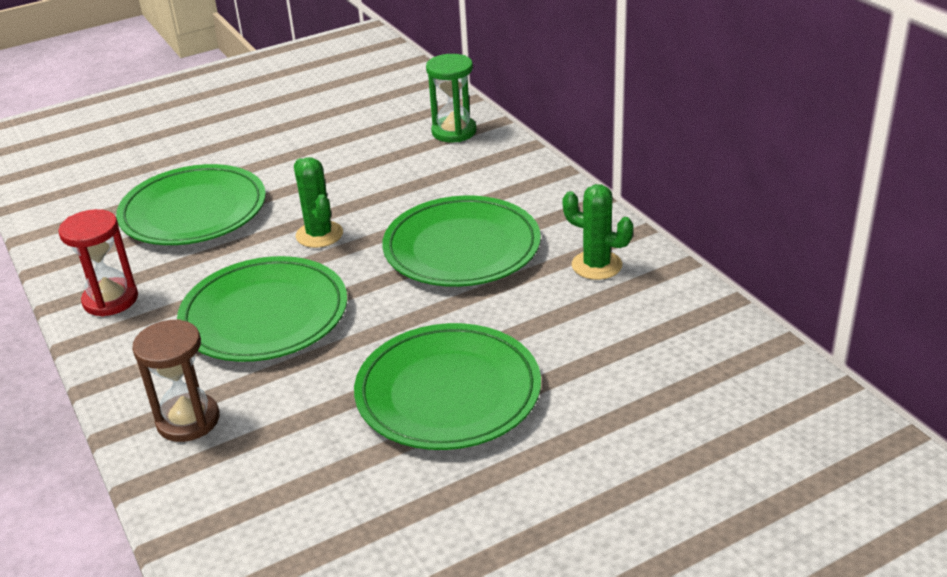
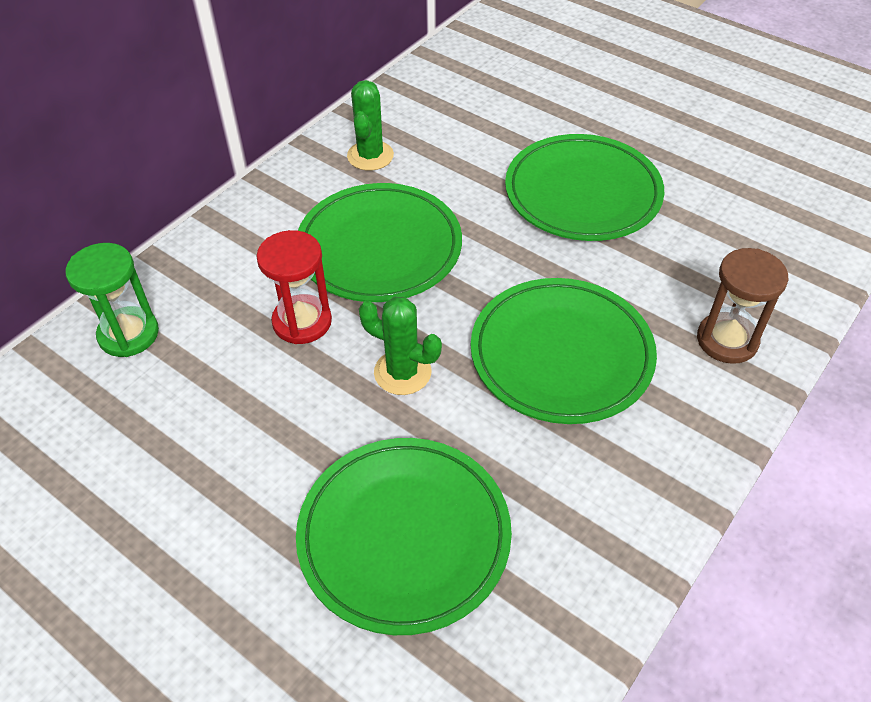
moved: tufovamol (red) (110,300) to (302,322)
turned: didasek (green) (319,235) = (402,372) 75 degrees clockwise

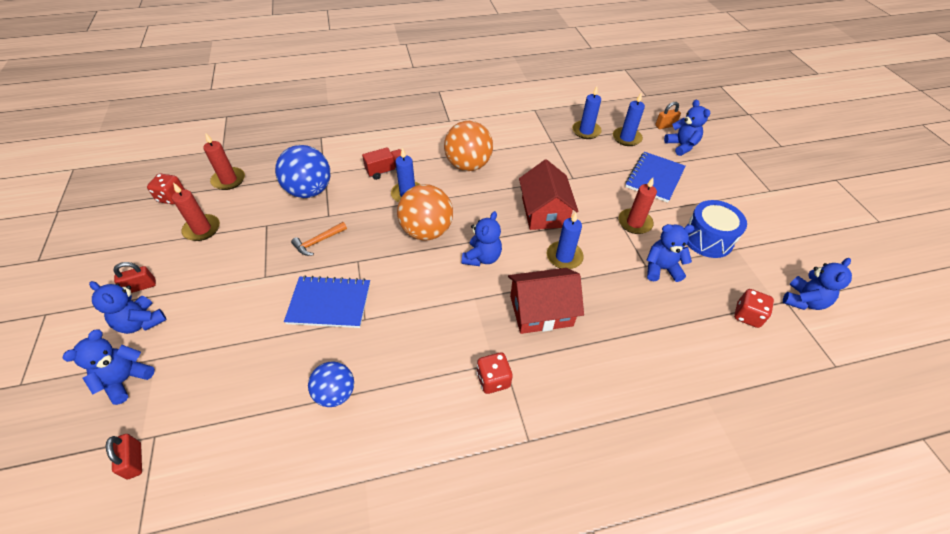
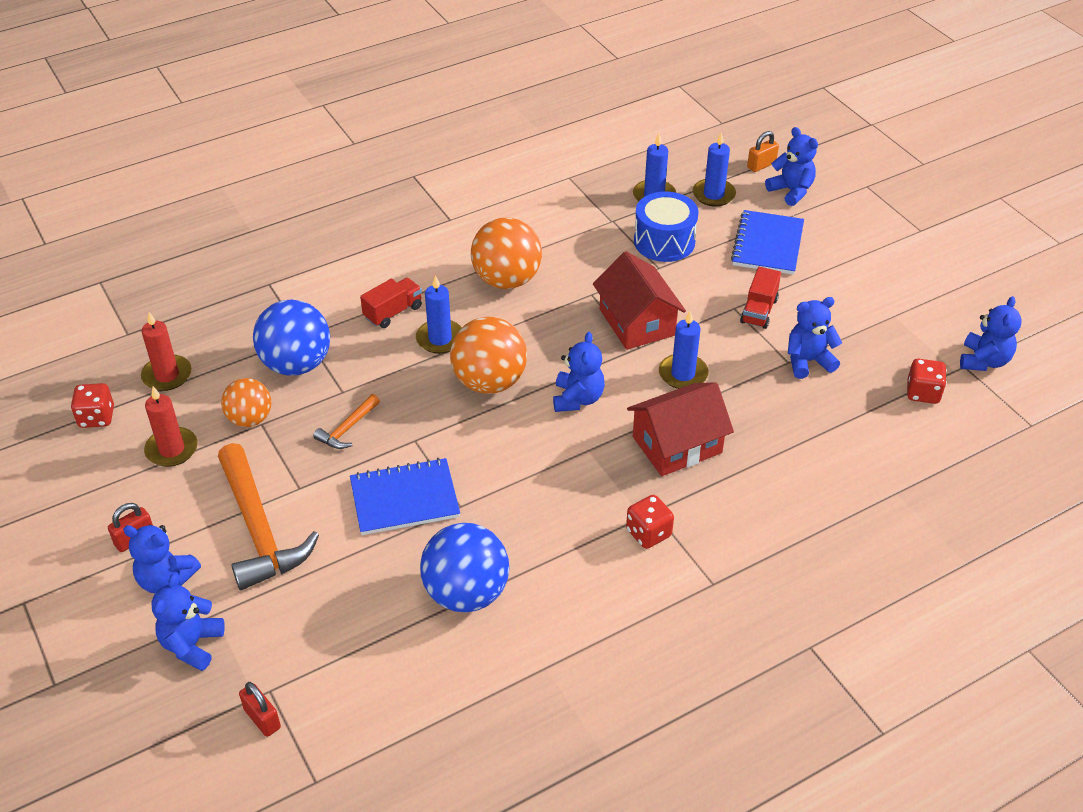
added: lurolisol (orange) (259,529); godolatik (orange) (250,419)
moved: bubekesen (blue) (707,239) to (664,241)
replaced: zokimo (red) (634,223) to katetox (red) (759,311)
resized: godolatik (blue) (335,393) = (466,593) x1.60

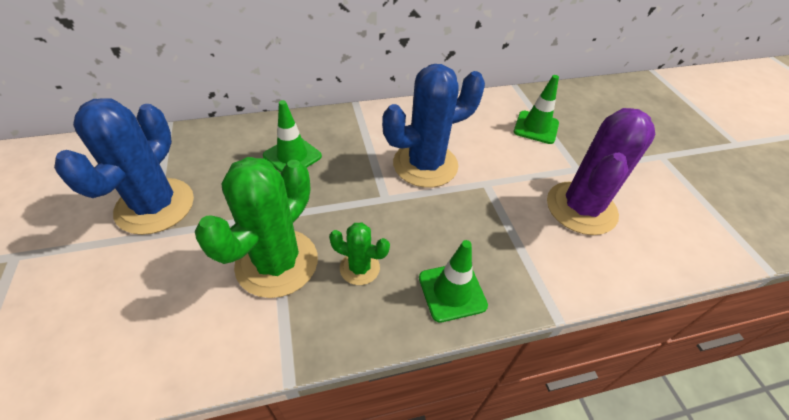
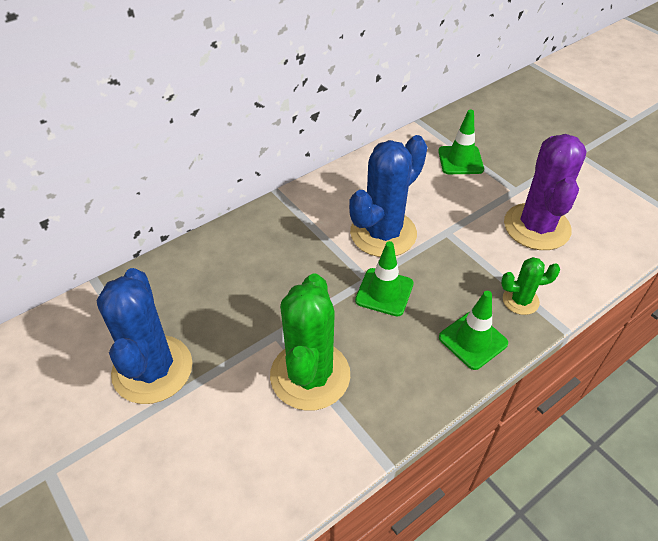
moved: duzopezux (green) (292,156) to (384,292); didasek (green) (359,268) to (520,300)

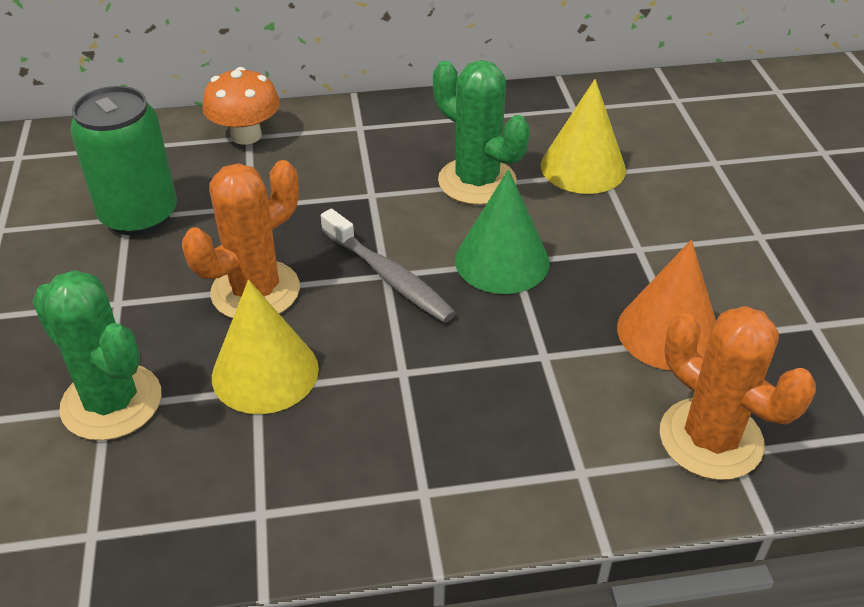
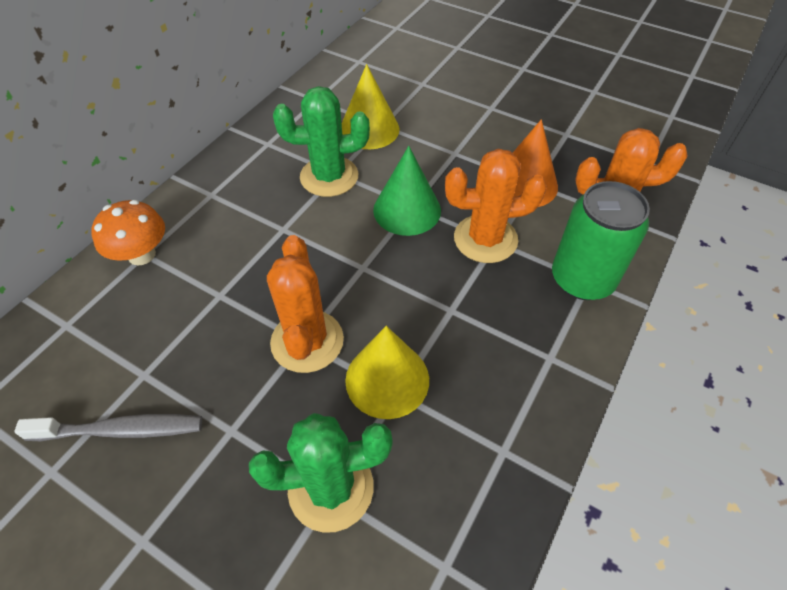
added: didasek (orange) (485,239)
moved: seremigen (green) (139,215) to (582,279); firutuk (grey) (389,276) to (121,430)

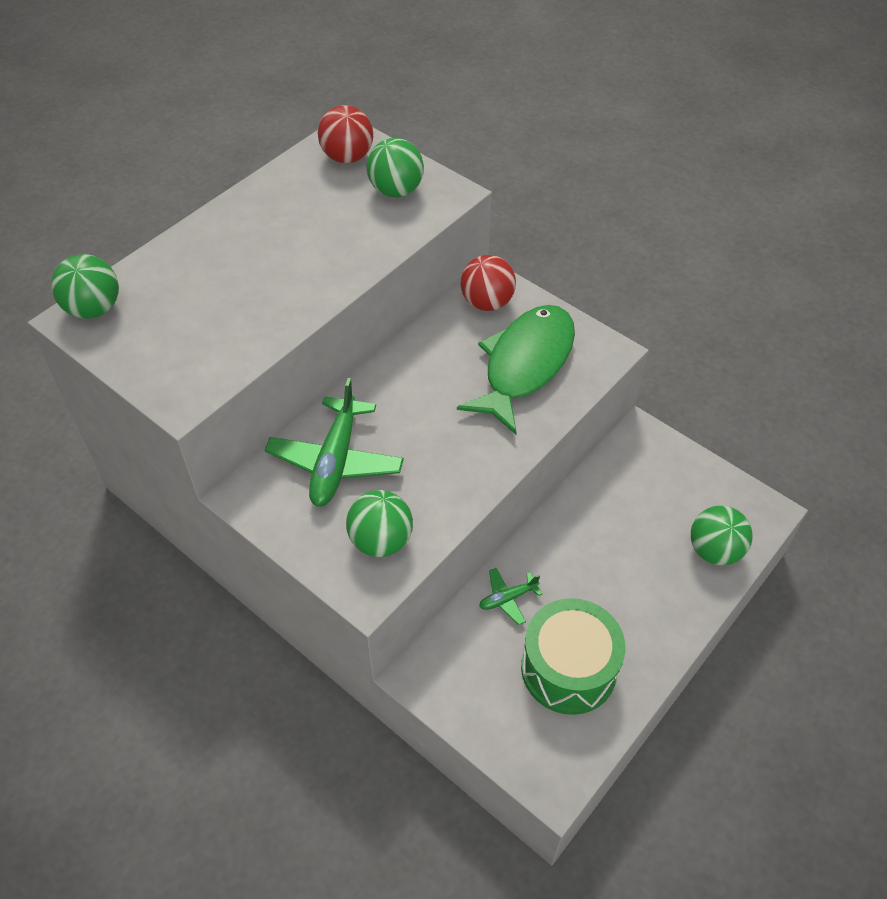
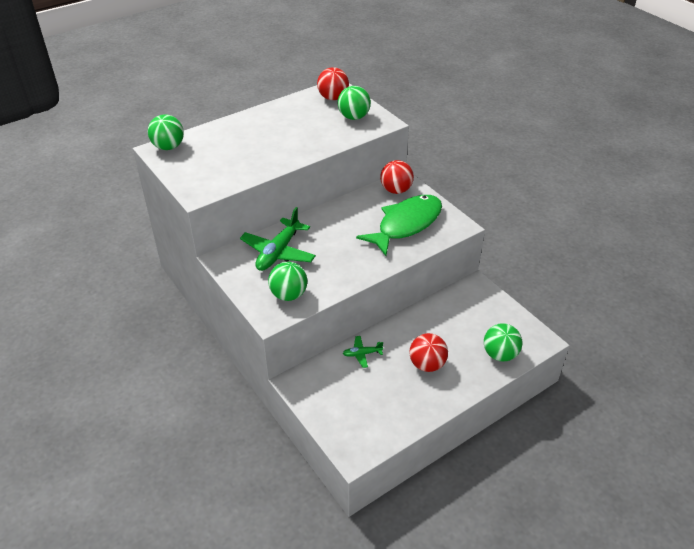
removed: bubekesen (green) (568,668)
added: godolatik (red) (427,364)

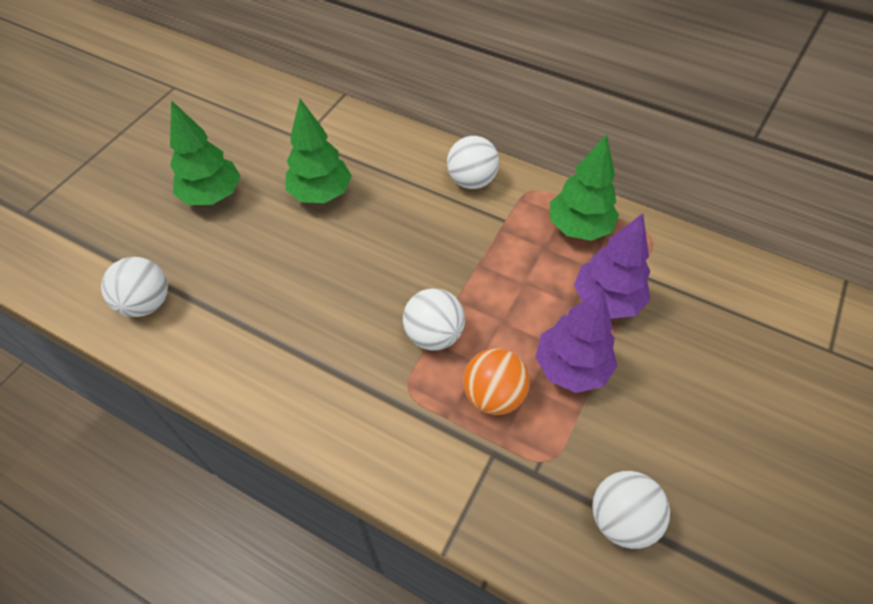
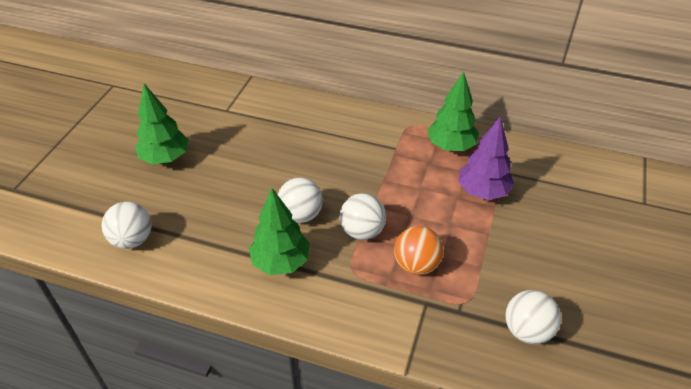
removed: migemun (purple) (571,367)
moved: migemun (green) (321,194) to (281,262); godolatik (white) (471,181) to (301,215)

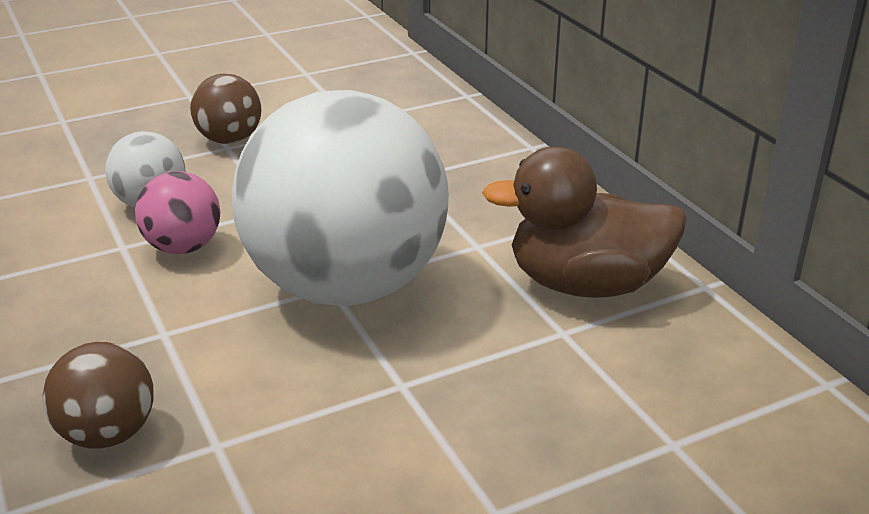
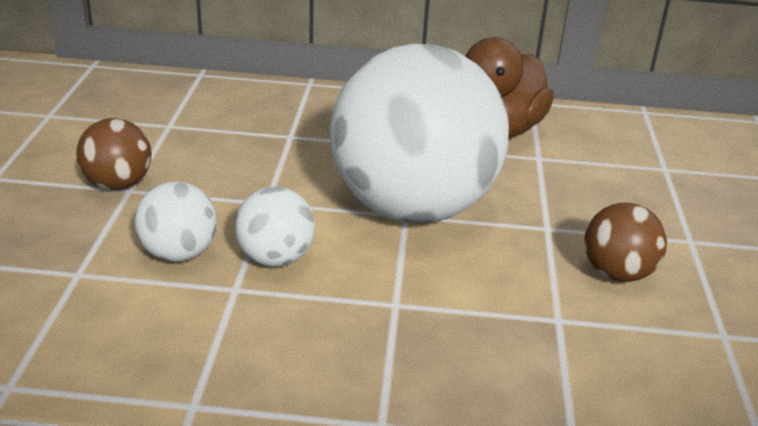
moved: godolatik (brown) (108,434) to (617,273)
recoloured: godolatik (pink) (183,247) to godolatik (white) (275,258)

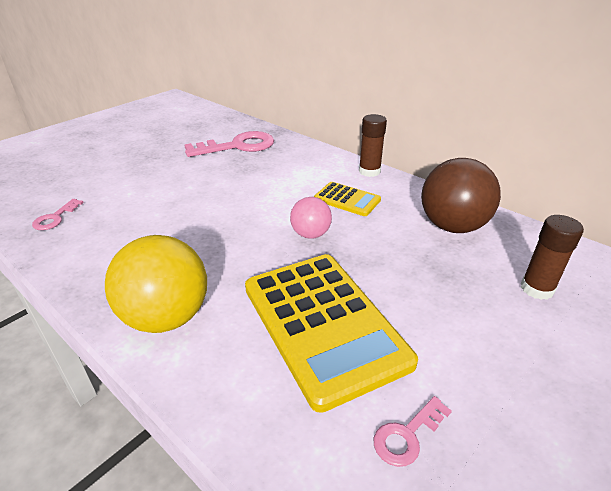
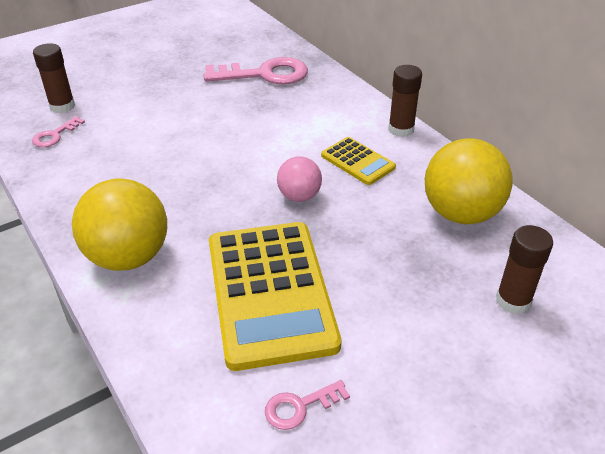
added: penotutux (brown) (62,106)
recoloured: godolatik (brown) (452,226) to godolatik (yellow) (460,213)

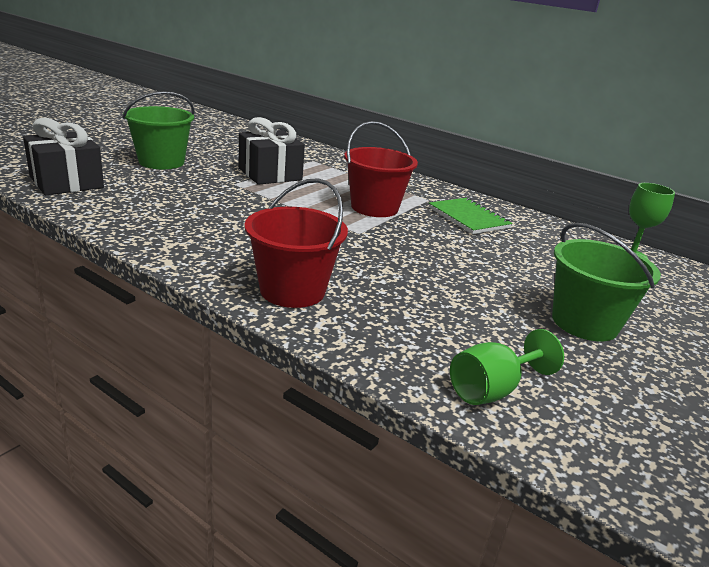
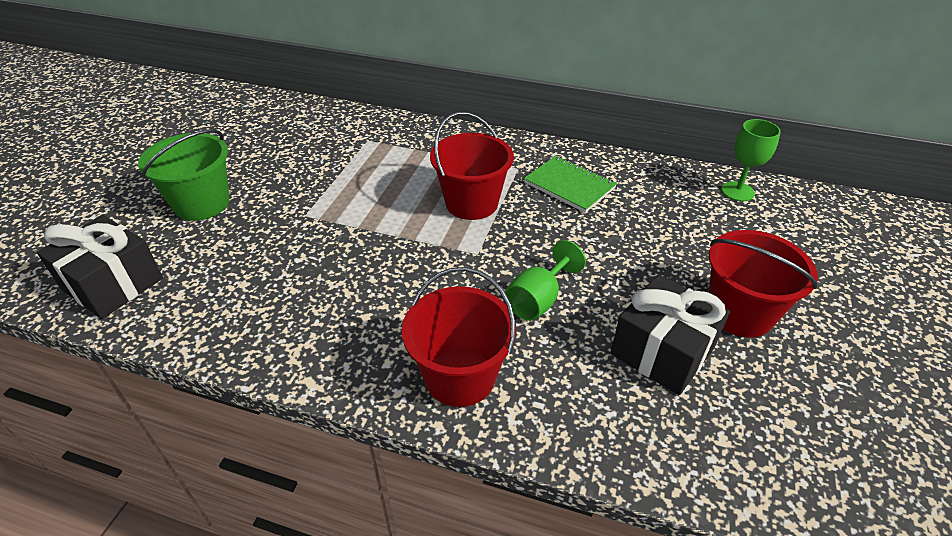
moved: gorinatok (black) (270,174) to (661,351); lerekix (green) (492,389) to (538,300)
recoloured: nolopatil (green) (584,323) to nolopatil (red) (739,313)

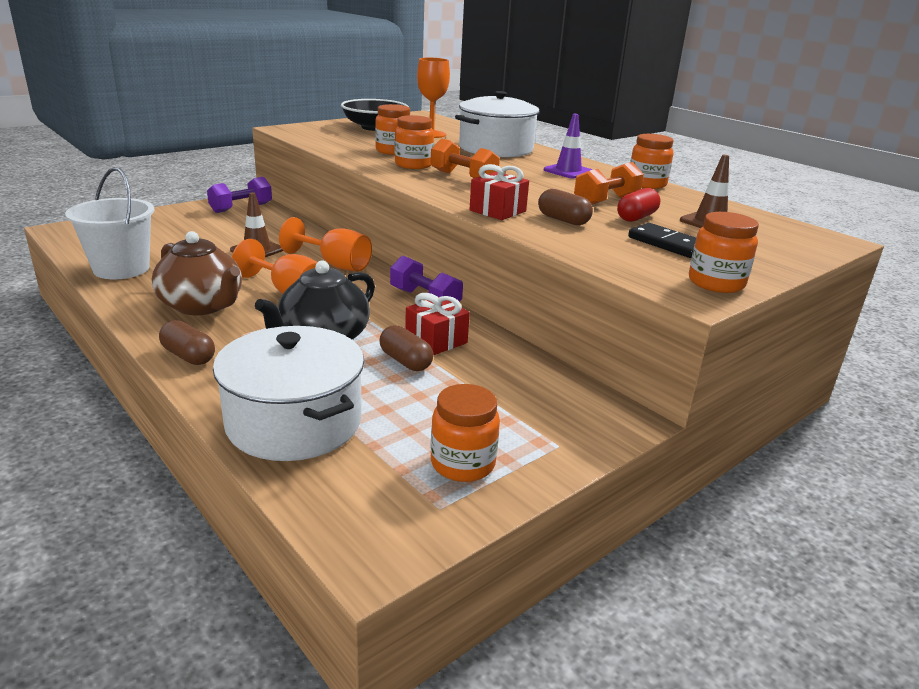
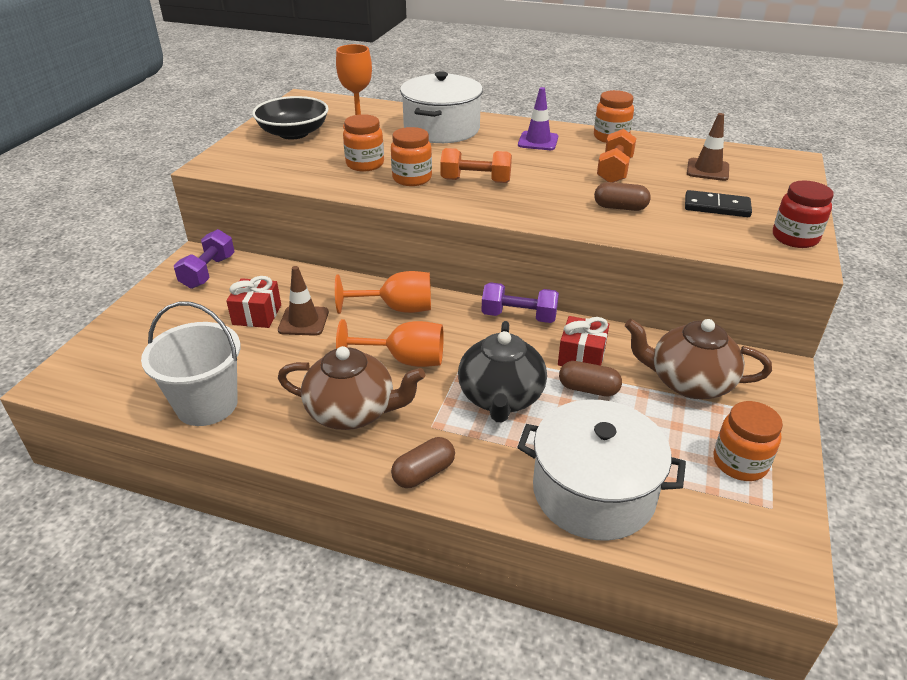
removed: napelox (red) (636,217)
added: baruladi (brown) (689,382)
moved: gorinatok (red) (497,211) to (257,315)
recoloured: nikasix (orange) (716,283) to nikasix (red) (795,238)
turned: napelox (brown) (188,356) = (424,473) 45 degrees counterclockwise

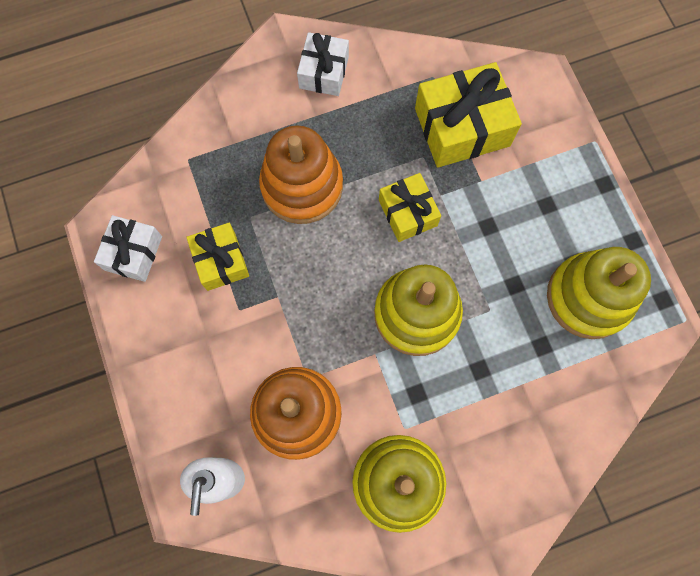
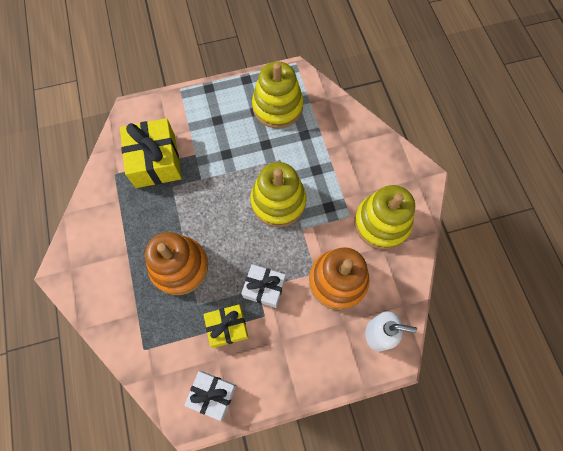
removed: gorinatok (yellow) (408,213)
moved: gorinatok (white) (324,72) to (264,288)

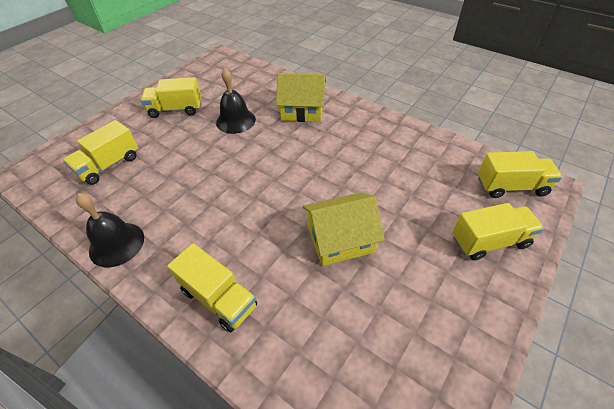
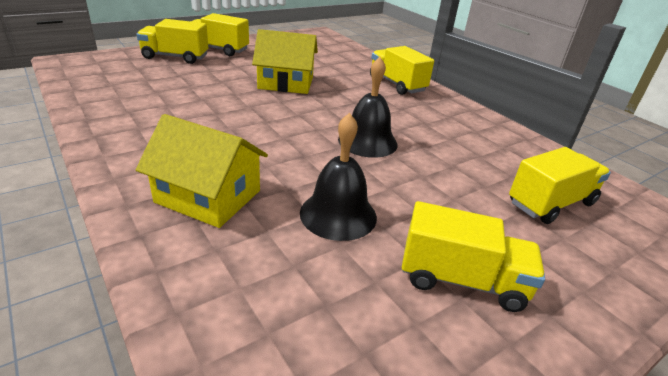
moved: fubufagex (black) (116,244) to (367,141); katetox (yellow) (511,186) to (218,49)

